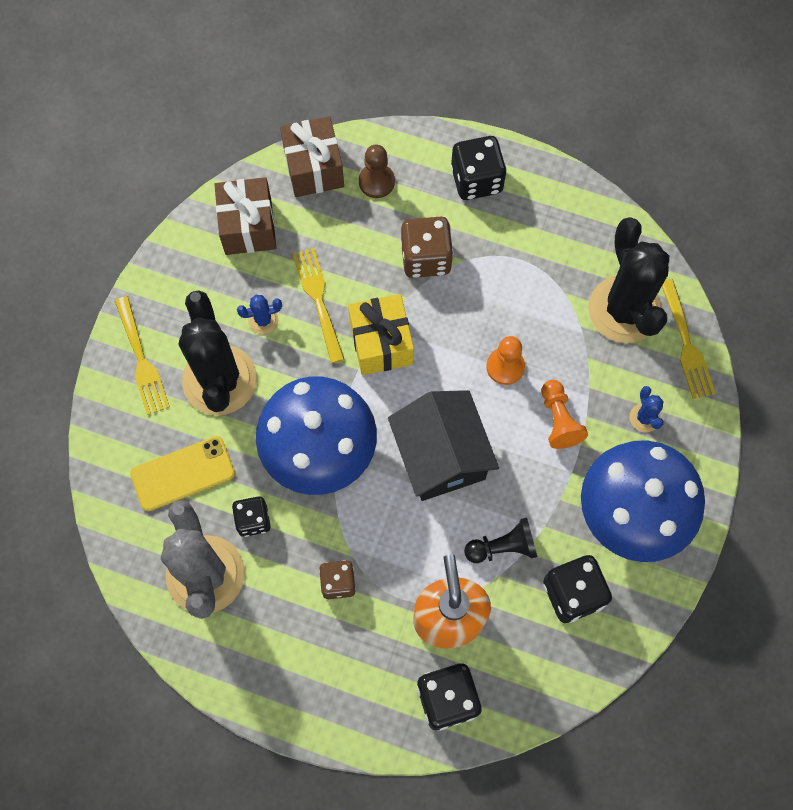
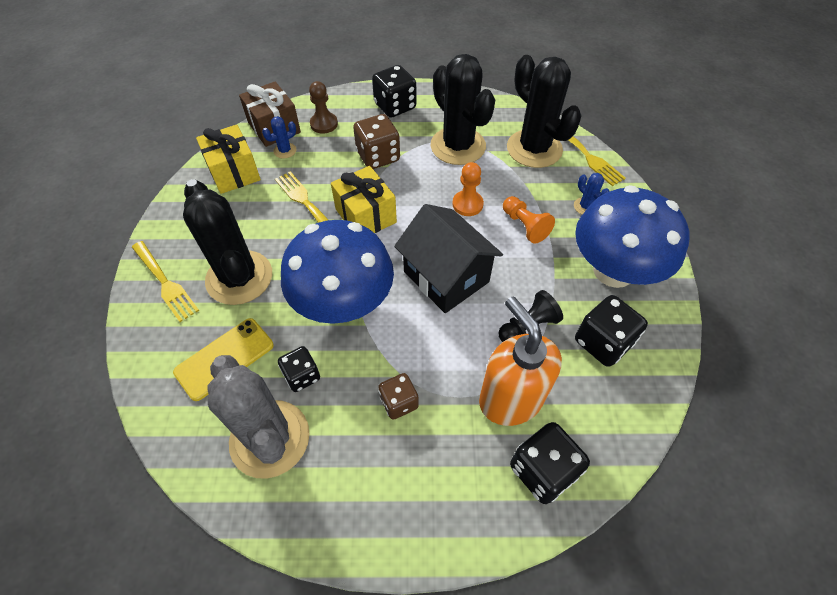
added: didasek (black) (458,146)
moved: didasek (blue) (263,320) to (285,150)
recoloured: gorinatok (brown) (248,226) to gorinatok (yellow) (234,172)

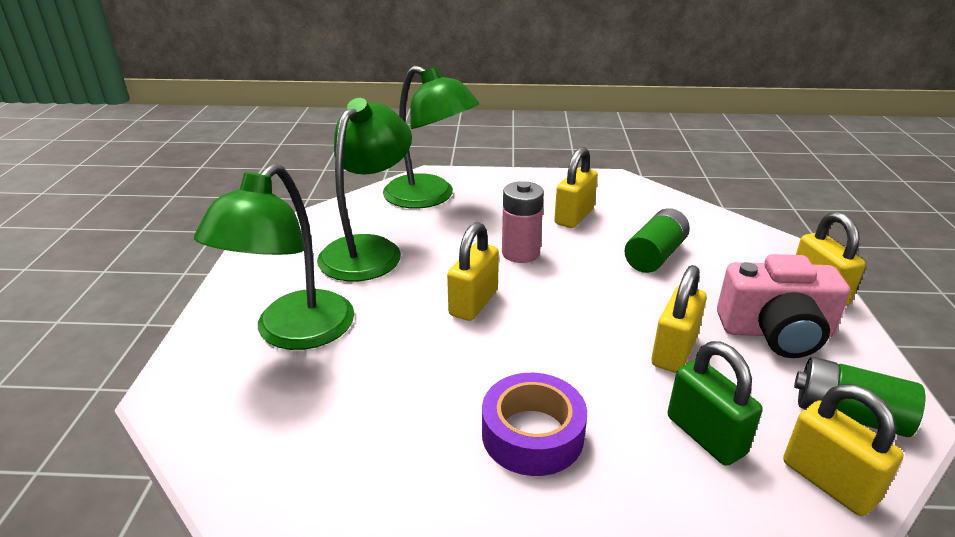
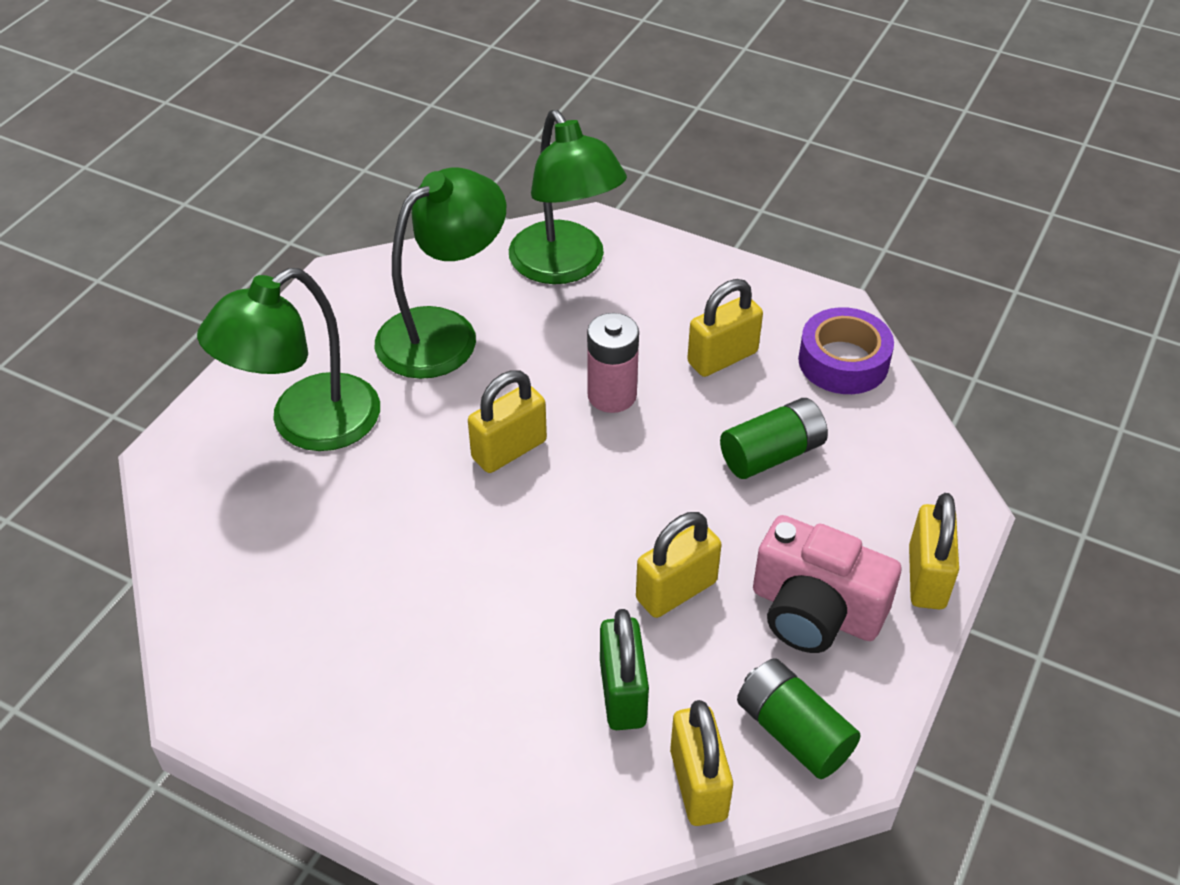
moved: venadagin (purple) (532,434) to (843,361)

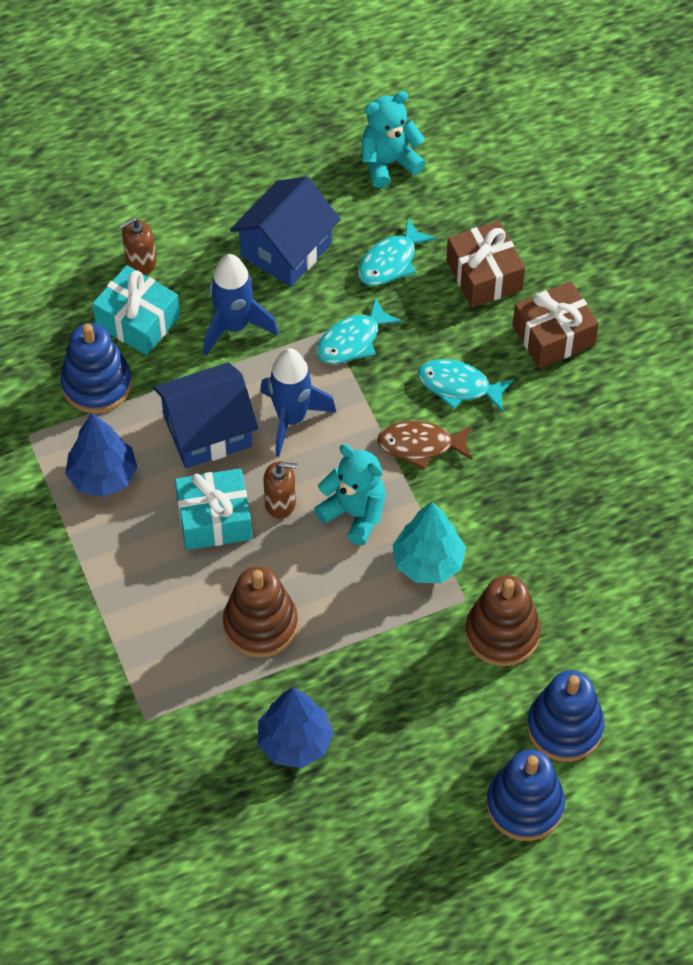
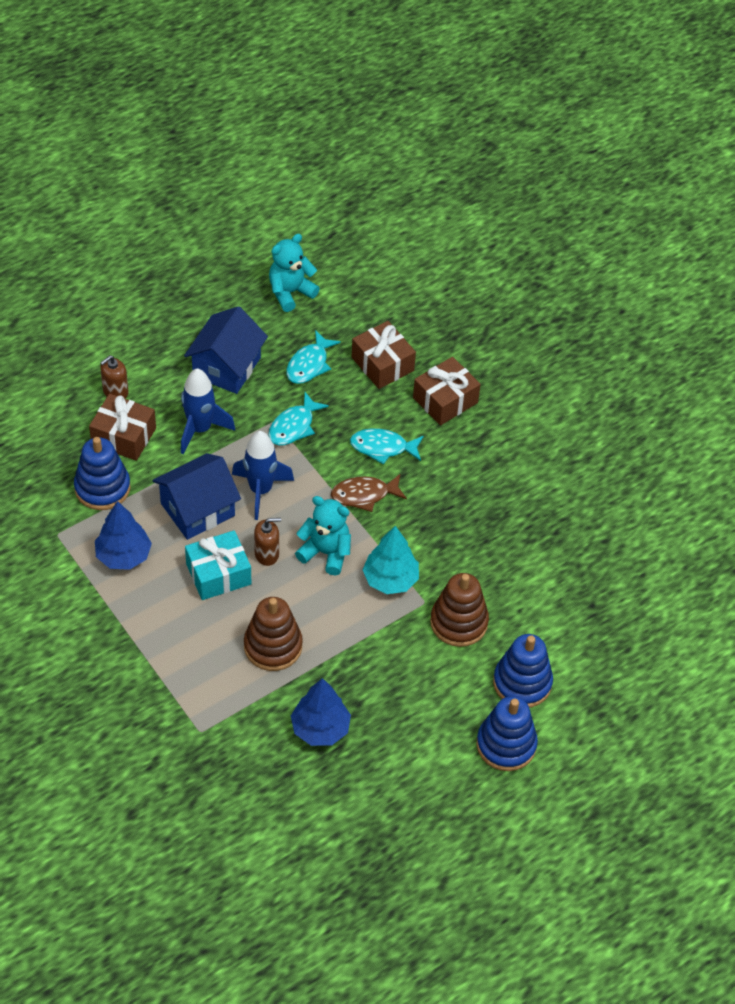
recoloured: gorinatok (turquoise) (138,321) to gorinatok (brown) (123,436)

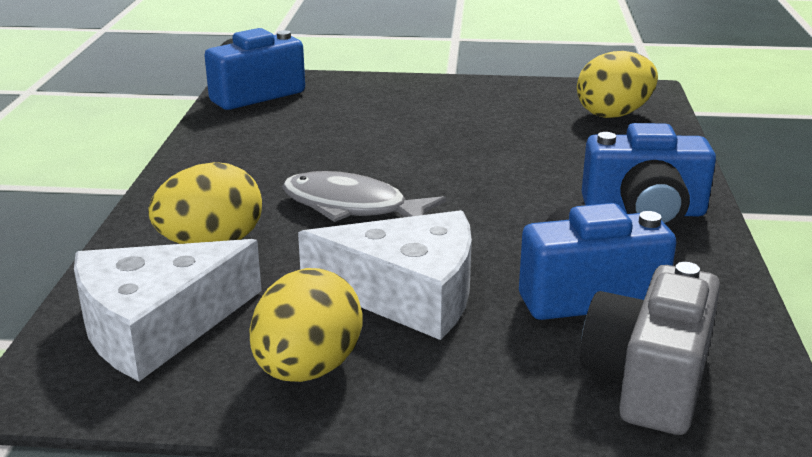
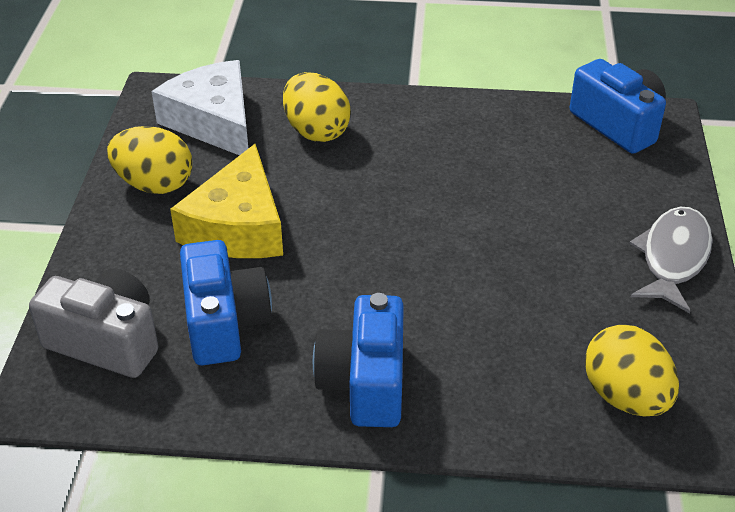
moved: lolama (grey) (352,207) to (673,258)
recoloured: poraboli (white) (407,293) to poraboli (yellow) (237,226)

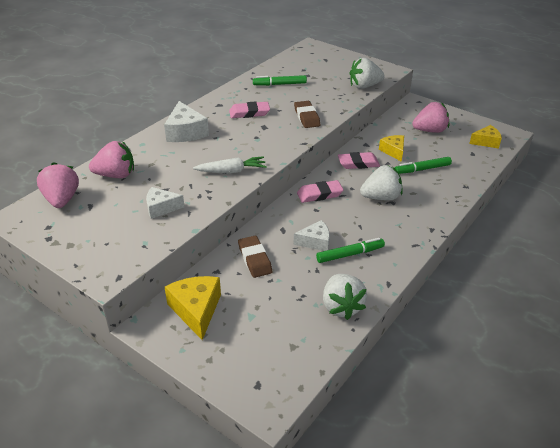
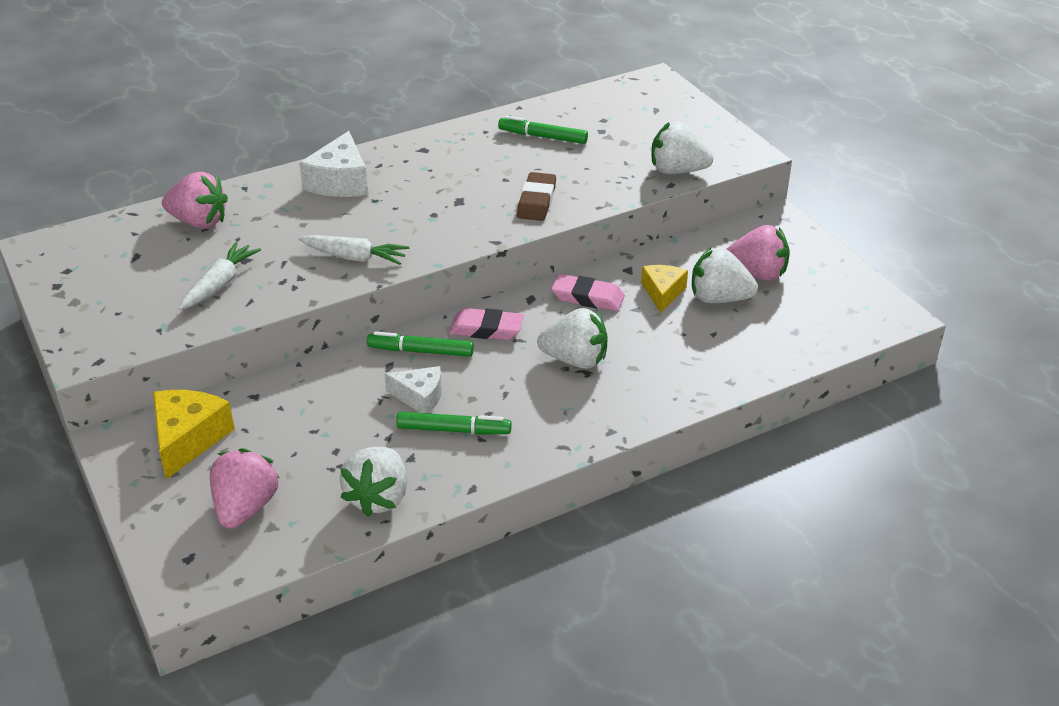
removed: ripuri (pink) (249,113); ripuri (brown) (254,259); poraboli (yellow) (486,142)
added: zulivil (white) (719,298)
moved: zulivil (pink) (62,200) to (245,508); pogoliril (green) (422,169) to (421,351)
replaced: poraboli (white) (161,208) to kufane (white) (220,284)

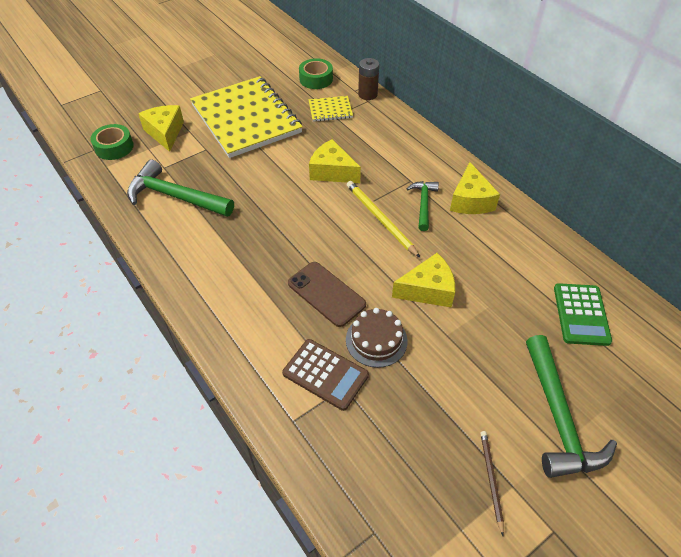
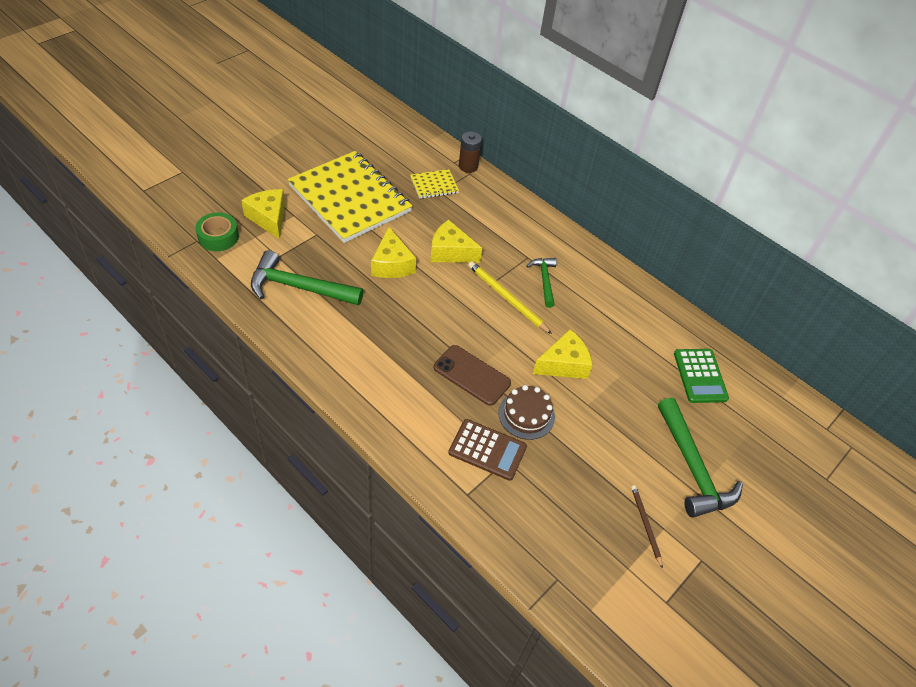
removed: venadagin (green) (316,79)
moved: poraboli (yellow) (470,200) to (391,264)

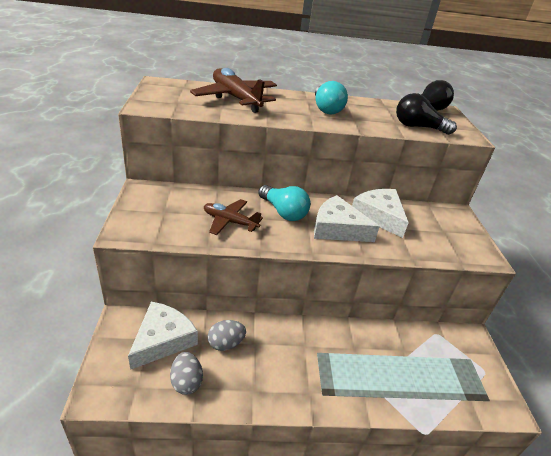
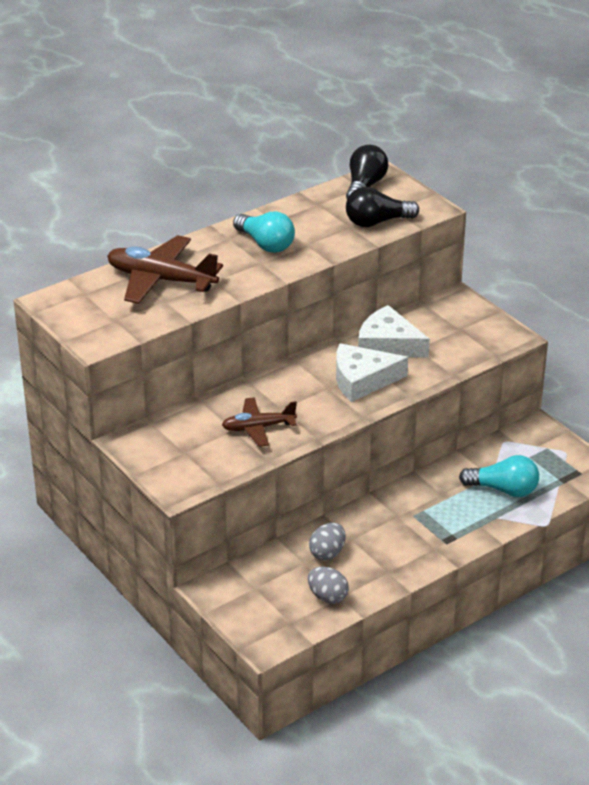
removed: poraboli (white) (163,340)
moved: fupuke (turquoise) (283,212) to (503,489)

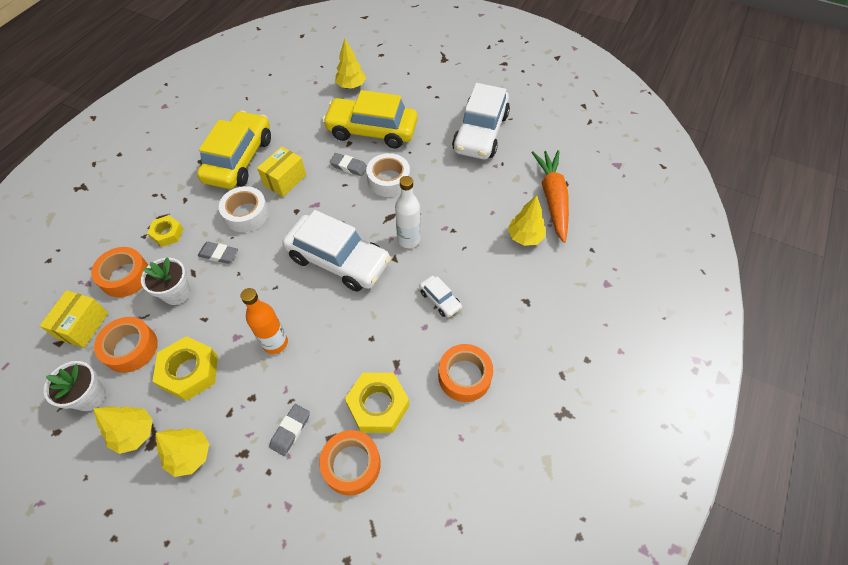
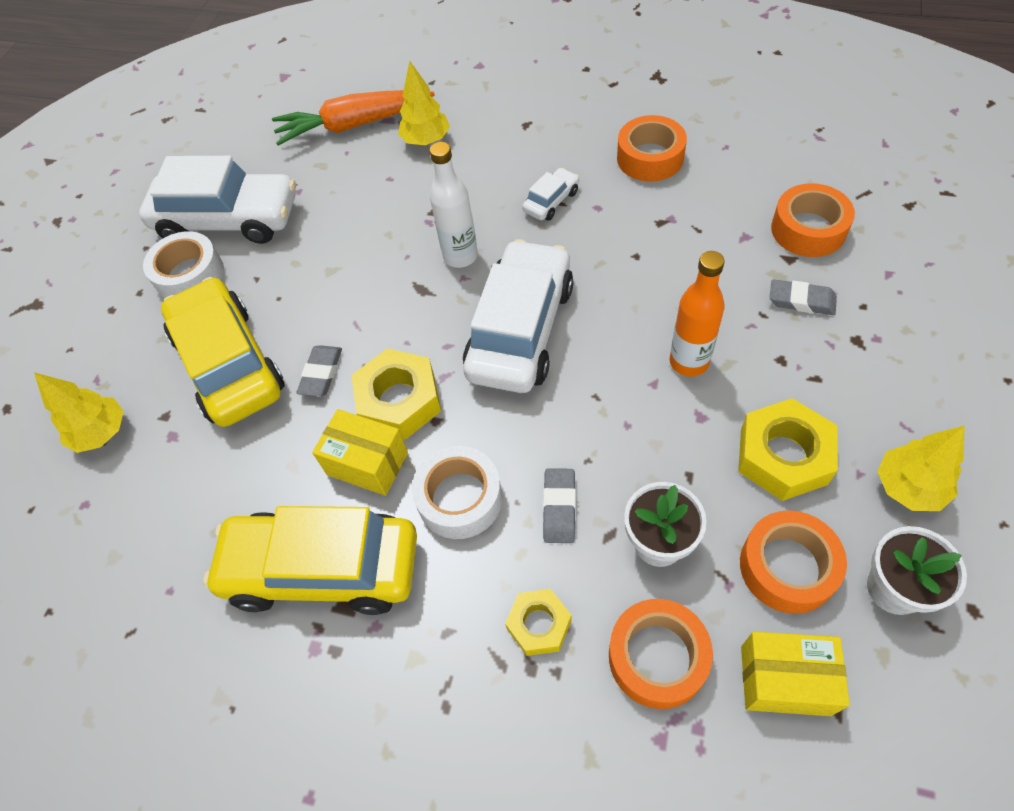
removed: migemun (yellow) (190,455)
moved: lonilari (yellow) (378,405) to (399,401); venadagin (white) (388,180) to (189,275)
turned: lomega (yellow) (372,131) = (229,364) 150 degrees clockwise

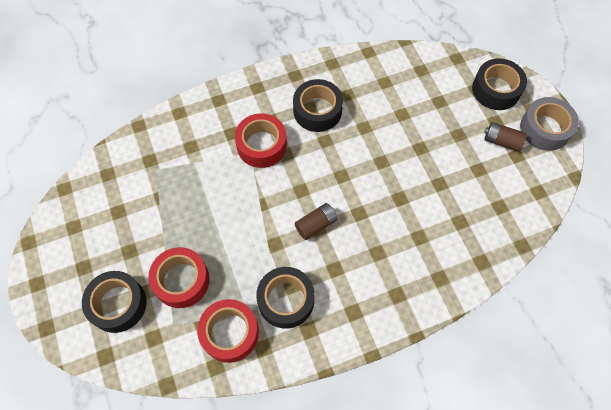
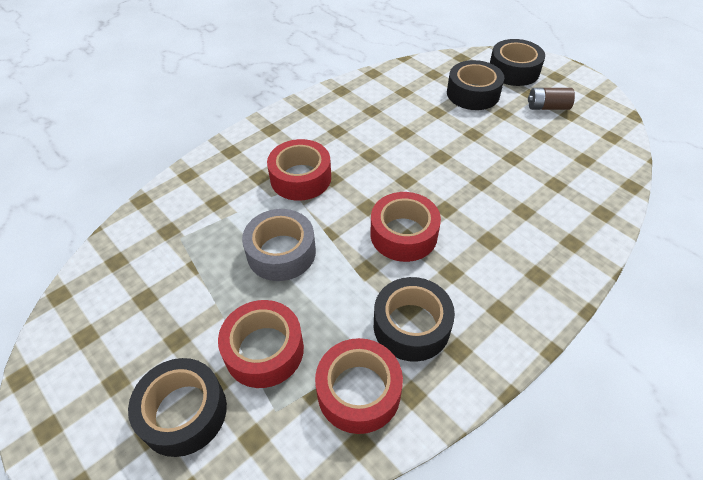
moved: venadagin (black) (317,111) to (473,93); venadagin (grey) (545,129) to (281,252)
replaced: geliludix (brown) (316,225) to venadagin (red) (403,234)

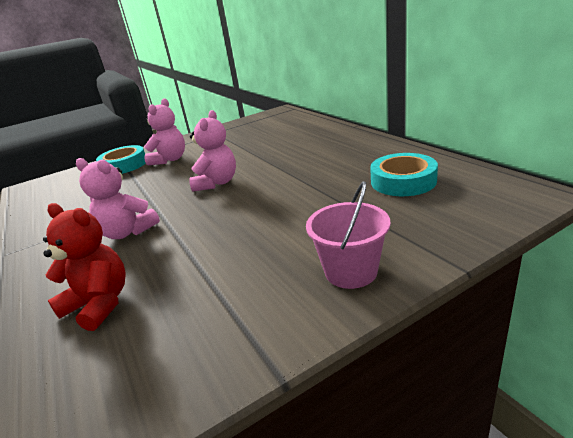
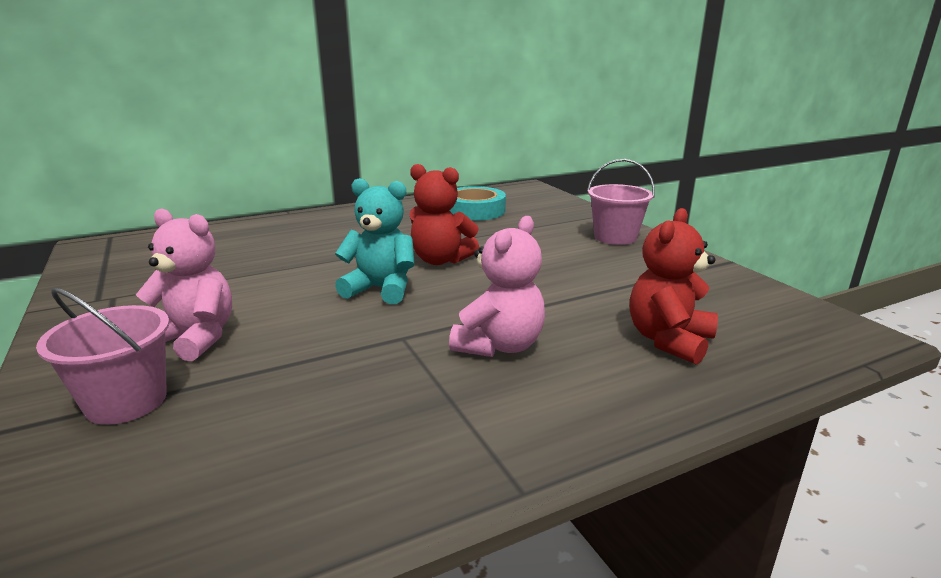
added: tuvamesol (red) (440,260)
replaced: venadagin (turquoise) (124,165) to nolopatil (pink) (126,401)
recoloured: tuvamesol (pink) (217,183) to tuvamesol (turquoise) (381,289)

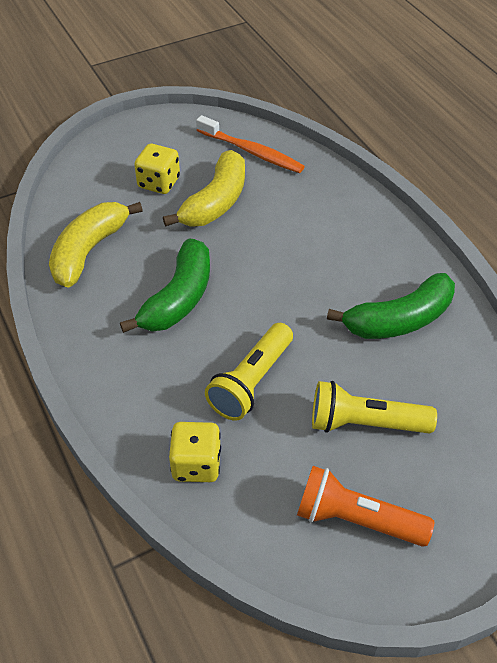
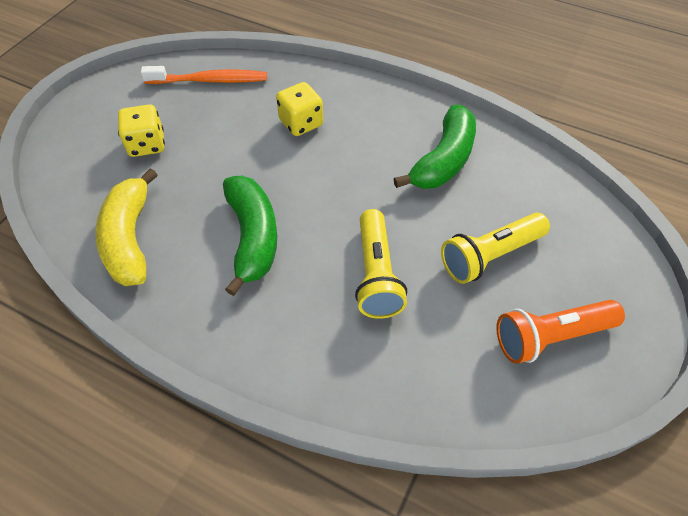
removed: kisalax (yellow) (215,202)
moved: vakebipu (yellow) (196,464) to (301,123)

